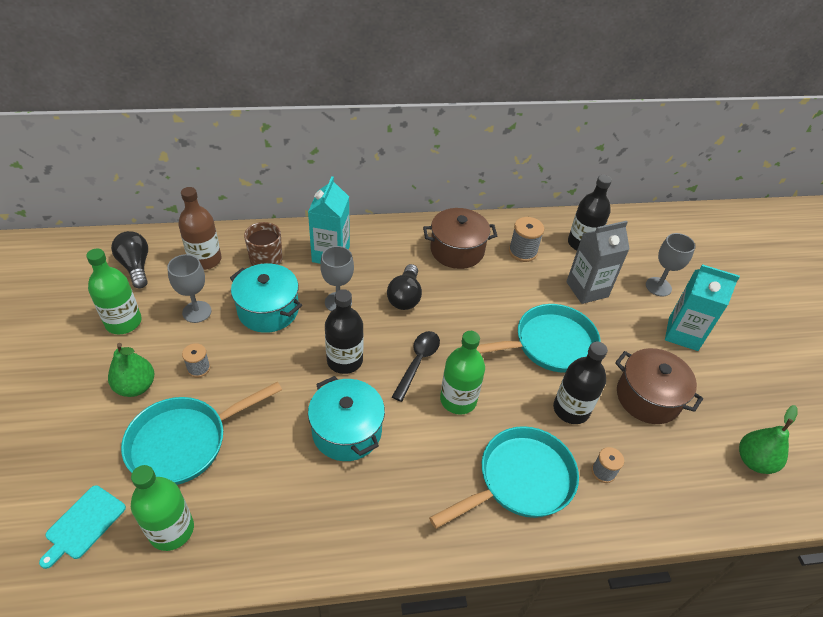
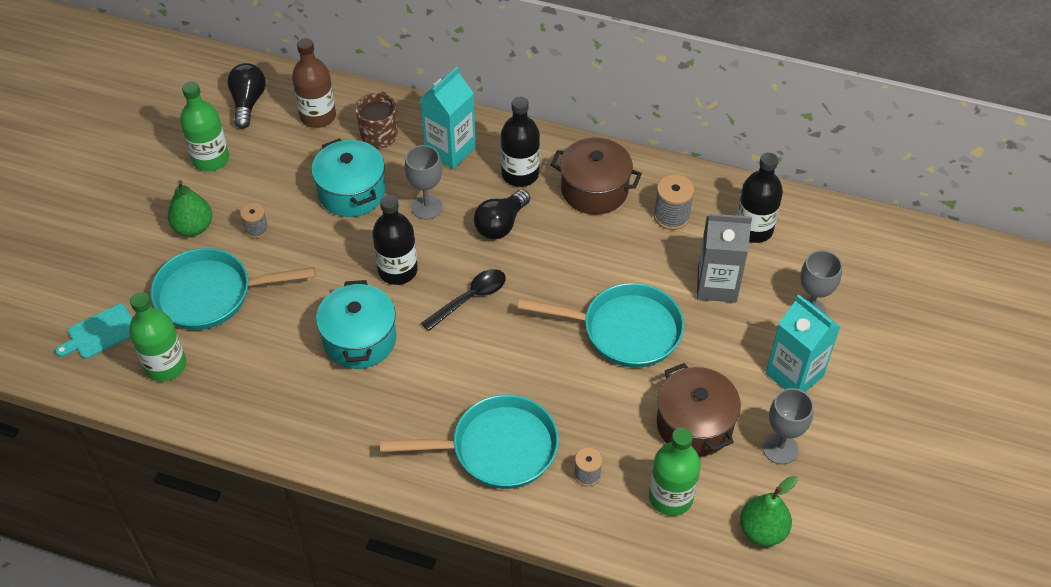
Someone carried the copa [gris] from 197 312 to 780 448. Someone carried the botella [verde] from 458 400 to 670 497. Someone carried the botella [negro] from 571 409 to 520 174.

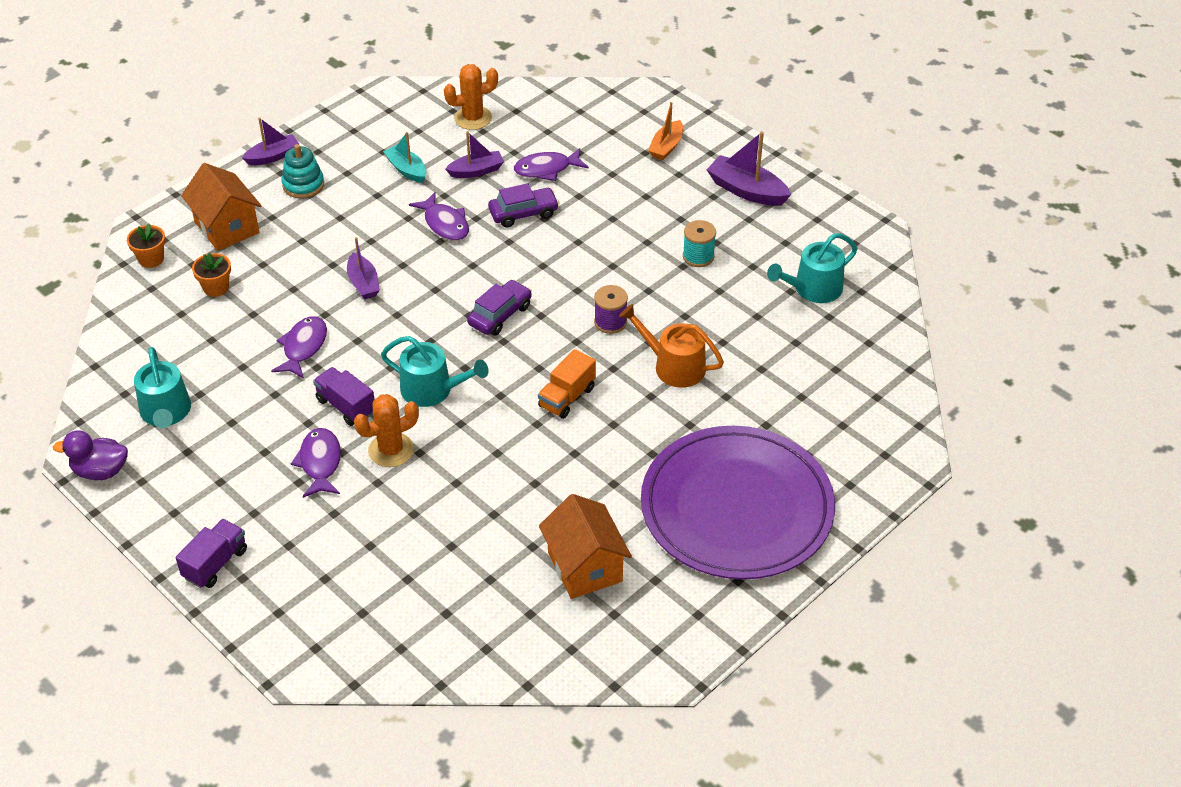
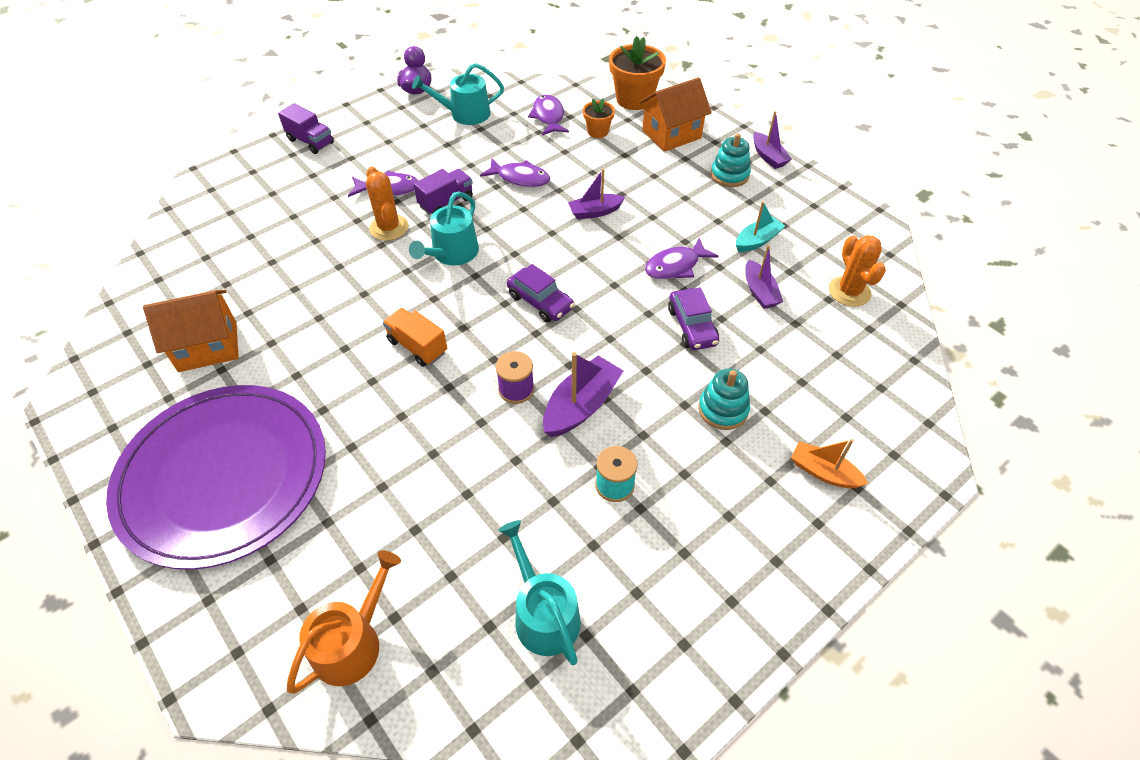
Someone put down the juguete apilable [turquesa] at 723 409. Someone carried the pez [morado] from 546 169 to 548 117. Someone carried the regadera [naranja] from 673 366 to 352 643. Someone carried the barco [morado] from 746 190 to 581 405. Someone scaled the maceta [naranja] at 151 259 by 1.82.

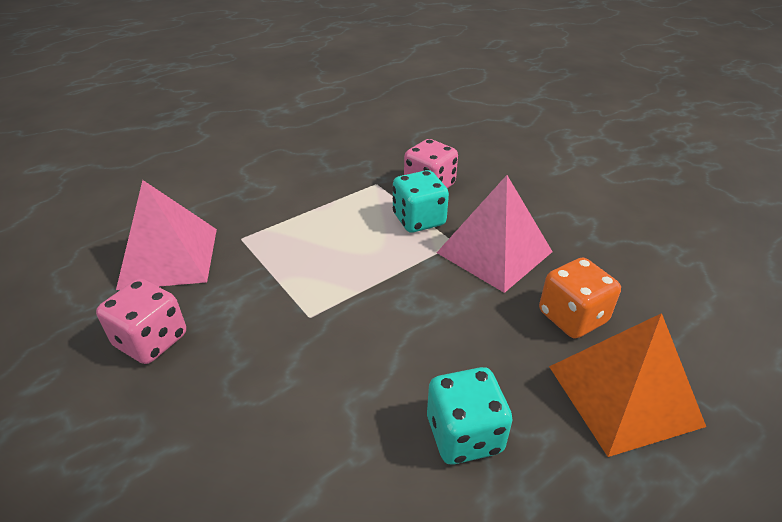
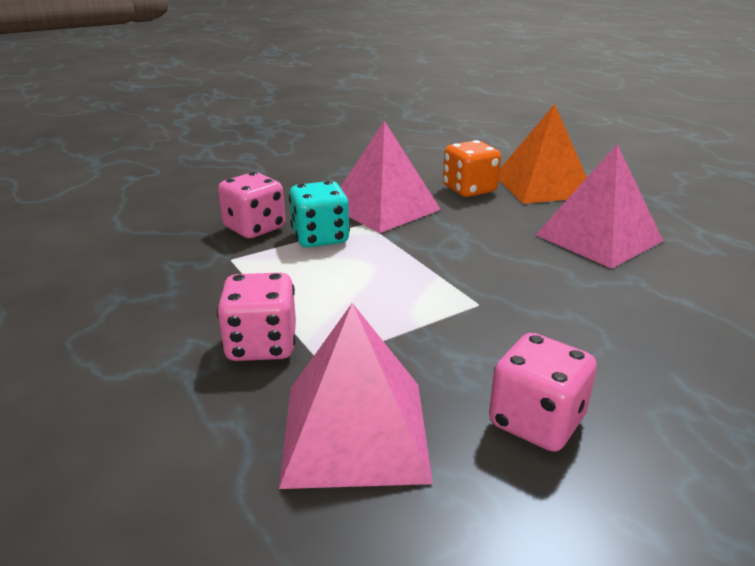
Someone put down the dado [rosa] at 261 345. Someone swapped the dado [turquesa] at 464 435 for the pirámide [rosa] at 598 238.

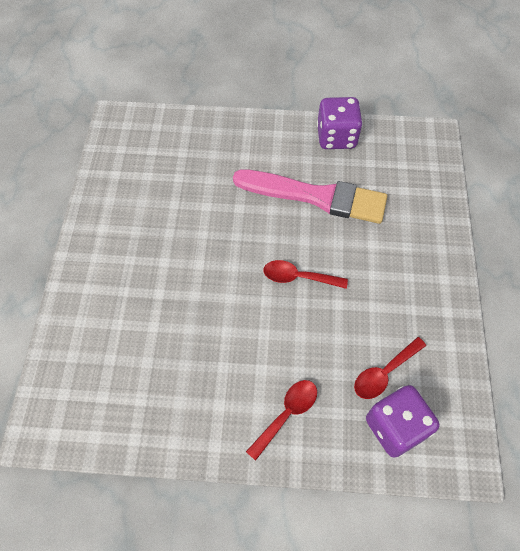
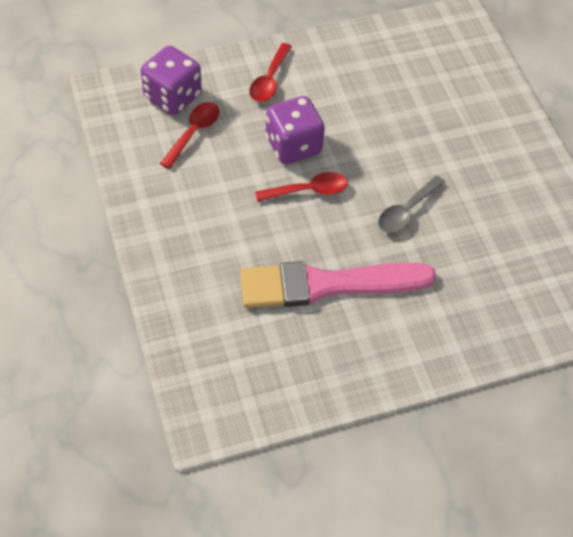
Someone put down the cuchara [gris] at 406 211. Someone carried the dado [morado] from 336 137 to 293 146.

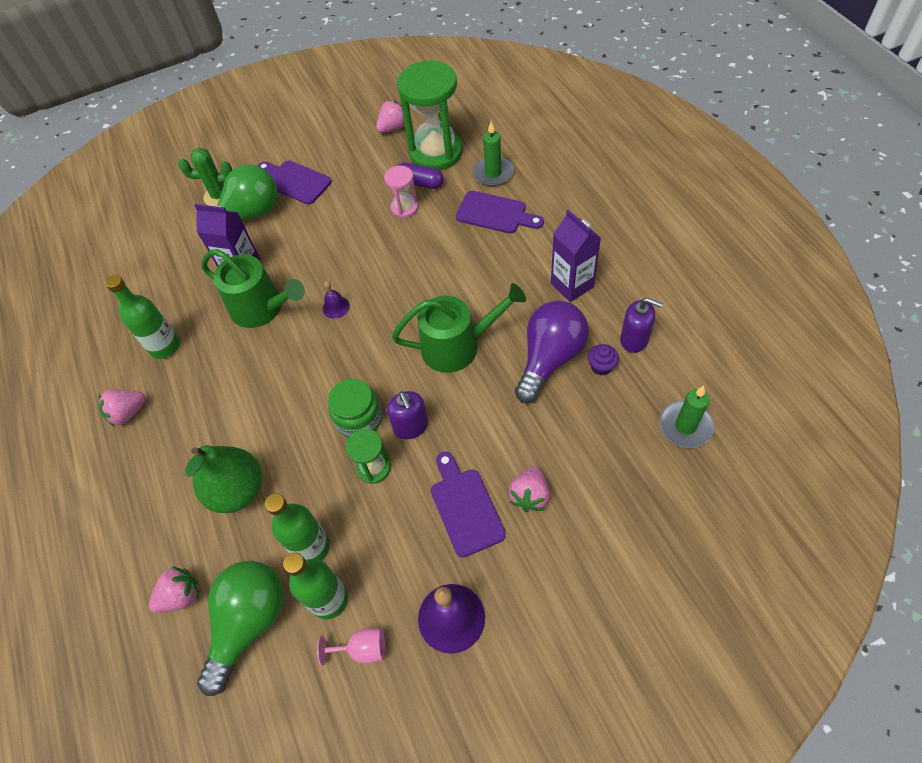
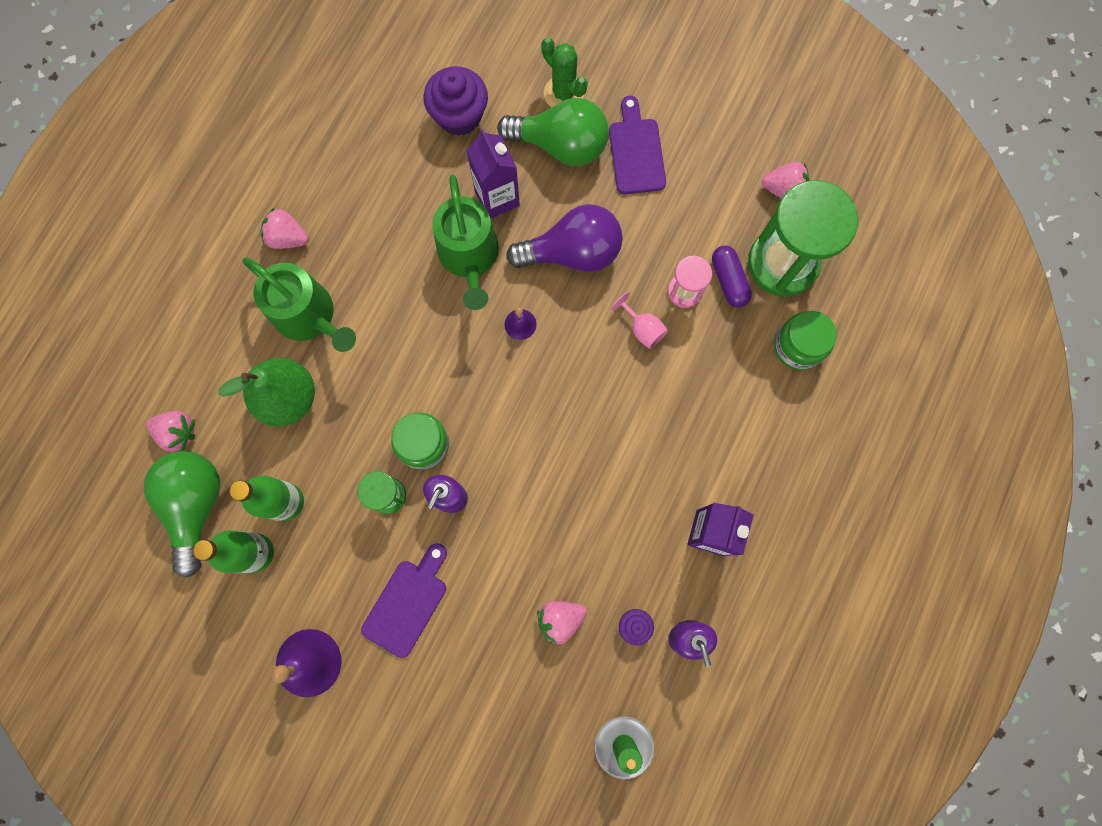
Someone took away the botella [verde] at 165 346. Someone took away the tabla de cortar [morado] at 495 213. Someone put down the magdalena [morado] at 459 116. Someone carried the copa [rosa] from 362 649 to 642 329. Someone carried the regadera [verde] from 457 346 to 309 316. Someone carried the fresa [rosa] from 530 495 to 560 619. Someone carried the bombilla [morado] from 550 358 to 572 253. Someone swapped the vela [verde] at 493 173 for the tarro [verde] at 798 346. Someone rotated the bombilla [verde] at 249 622 by 75 degrees counterclockwise.

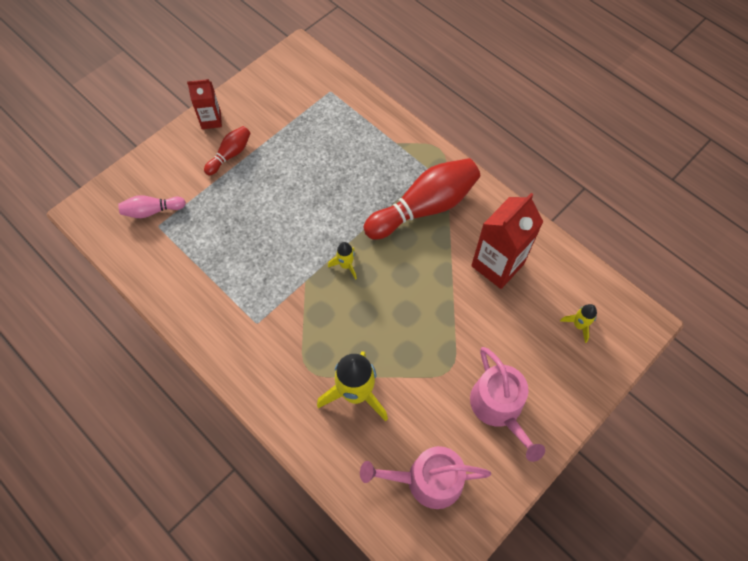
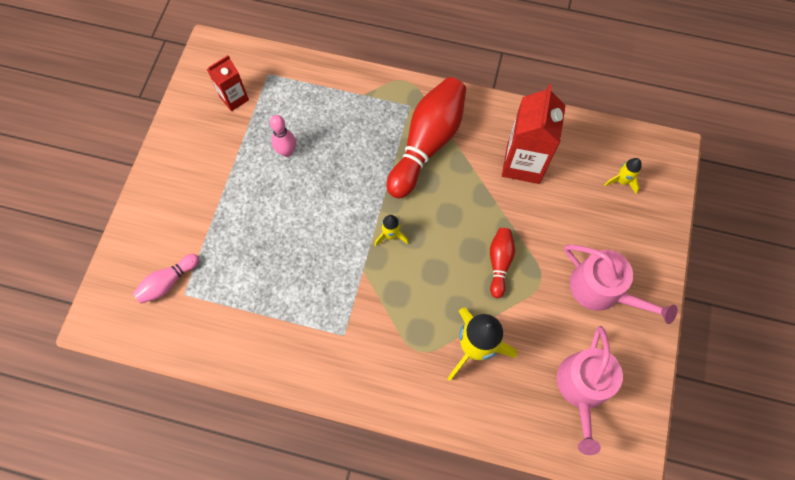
Someone put down the bolo [rosa] at 287 152. Someone carried the cartón de leche [rojo] from 211 120 to 234 98. Someone carried the bolo [rojo] from 230 155 to 499 263. Someone rotated the regadera [rosa] at 427 480 by 45 degrees counterclockwise.

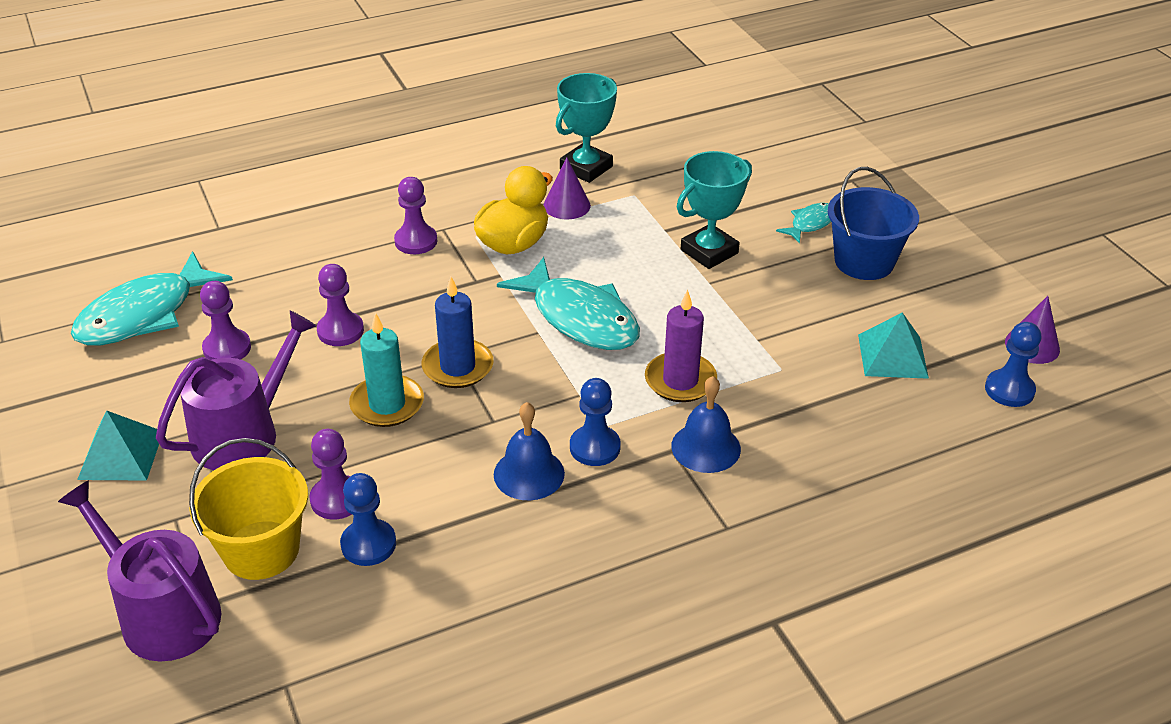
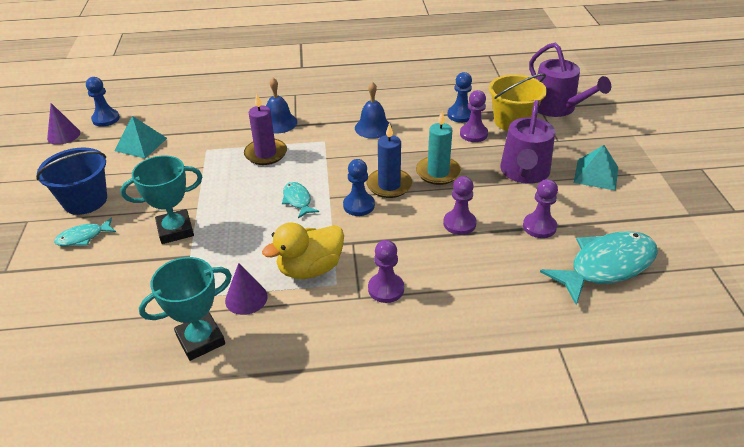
Someone carried the peón [azul] from 595 447 to 359 205. Someone rotated the regadera [morado] at 243 433 by 45 degrees counterclockwise. Someone scaled the pez [turquesa] at 580 318 by 0.49.

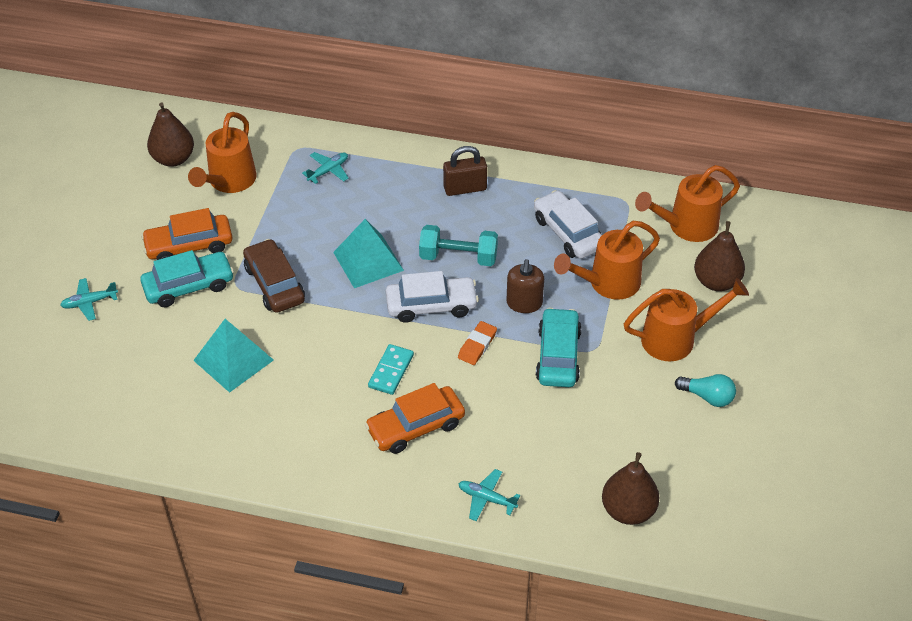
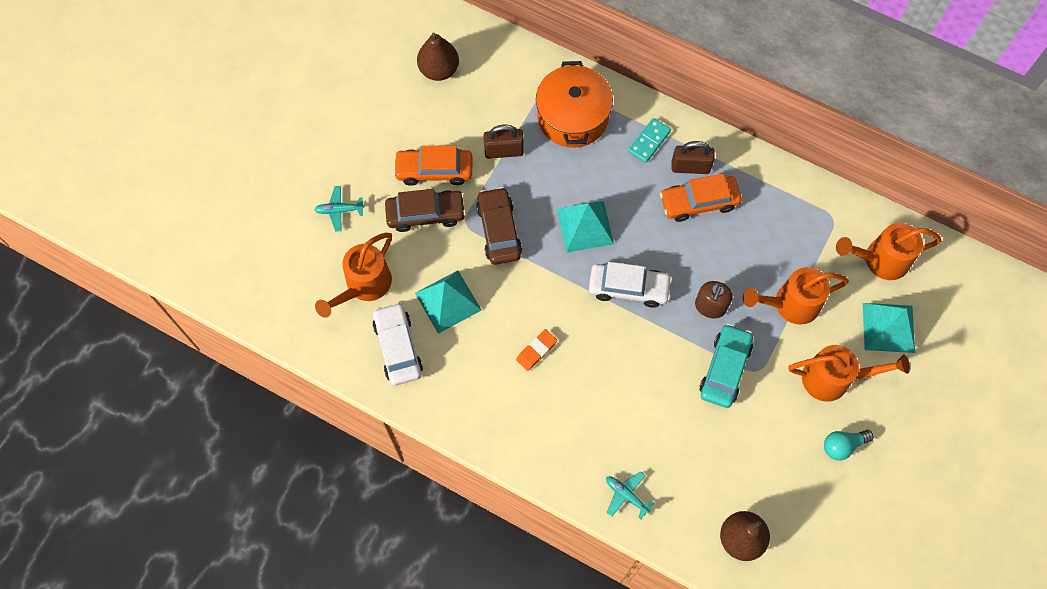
Someone took away the mancuerna [turquesa] at 458 257. Someone put down the candado [marrón] at 504 151. Someone carried the regadera [naranja] from 229 182 to 364 286. Someone carried the coche [naranja] from 415 427 to 699 202. Someone carried the ficha de dominó [turquesa] from 391 371 to 649 141. Someone carried the goma de borrar [naranja] from 477 345 to 536 351. Someone carried the coche [blanco] from 568 233 to 398 347. Someone swapped the avión [turquesa] at 328 171 for the olla [naranja] at 572 117. Someone swapped the pera [marrón] at 716 282 for the pirámide [turquesa] at 888 327. Someone repainted the coche [turquesa] at 189 286, which became the coche [marrón] at 425 214. Someone rotated the bombilla [turquesa] at 707 397 by 120 degrees clockwise.

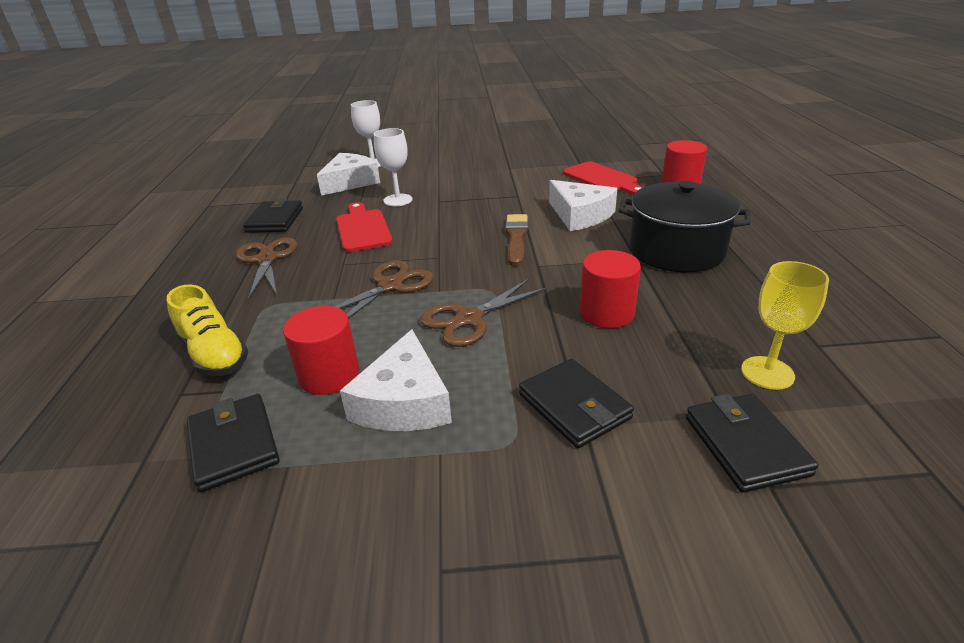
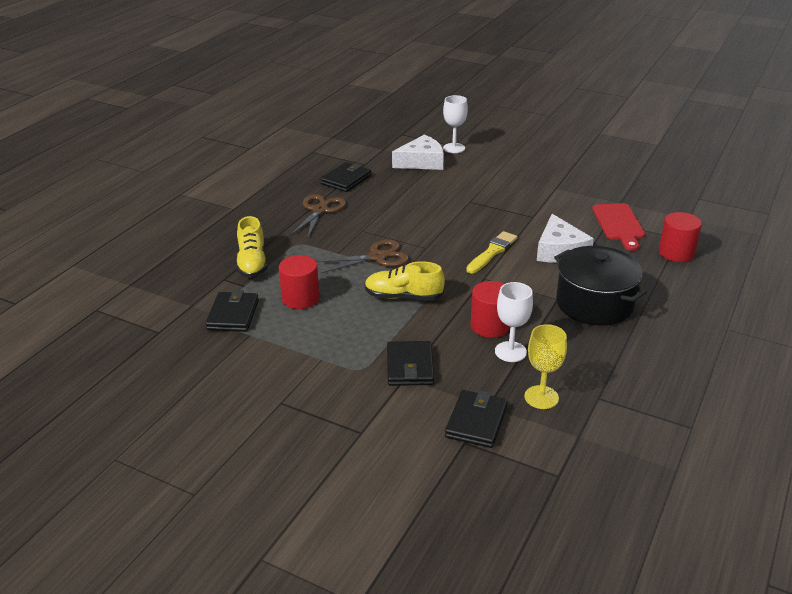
Someone took away the tabla de cortar [rojo] at 363 229. Someone took away the queso [blanco] at 404 402. Someone carried the copa [blanco] from 398 200 to 510 352. Someone swapped the tijeras [marrón] at 469 319 for the zapato [amarillo] at 403 297. Someone repainted the pincel [marrón] at 516 238, which became the pincel [amarillo] at 492 252.

